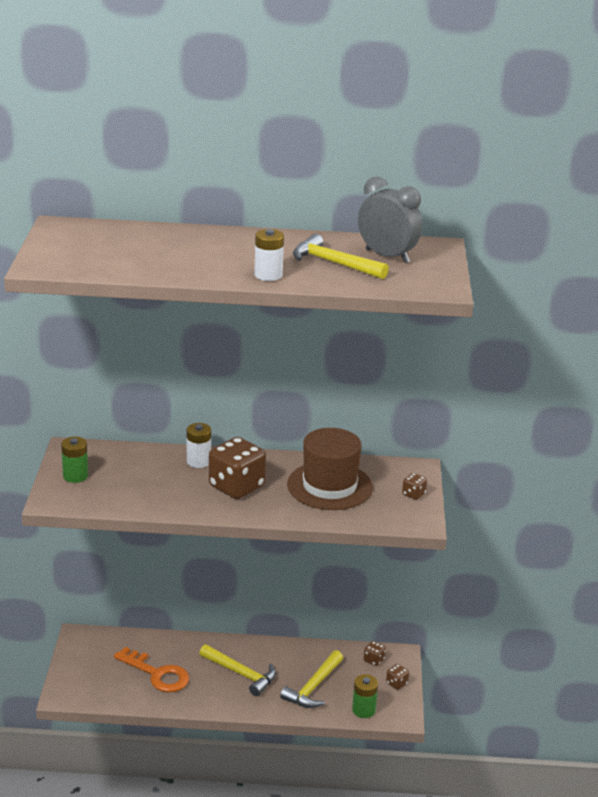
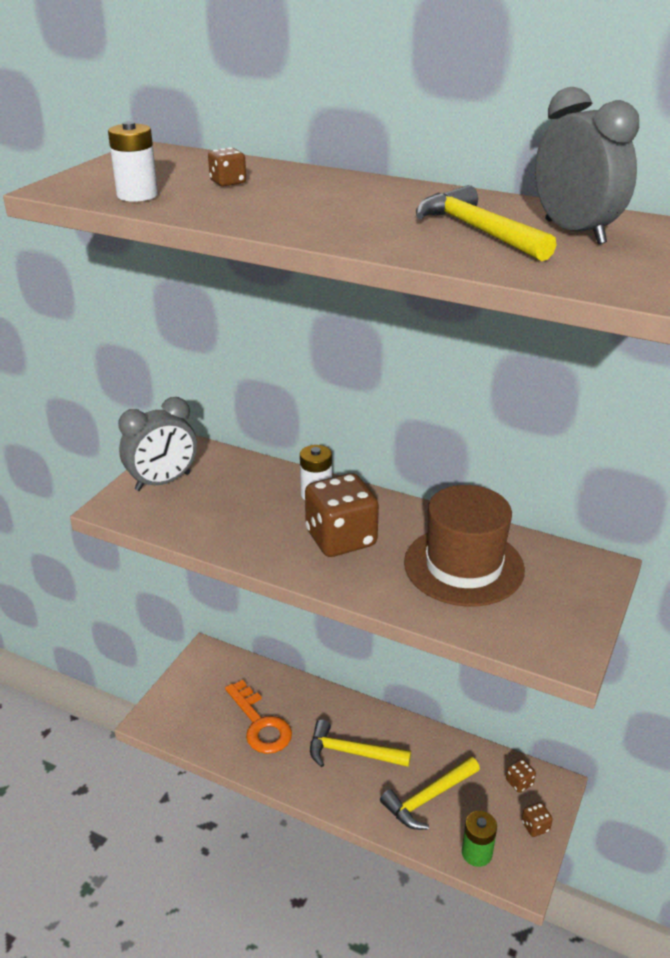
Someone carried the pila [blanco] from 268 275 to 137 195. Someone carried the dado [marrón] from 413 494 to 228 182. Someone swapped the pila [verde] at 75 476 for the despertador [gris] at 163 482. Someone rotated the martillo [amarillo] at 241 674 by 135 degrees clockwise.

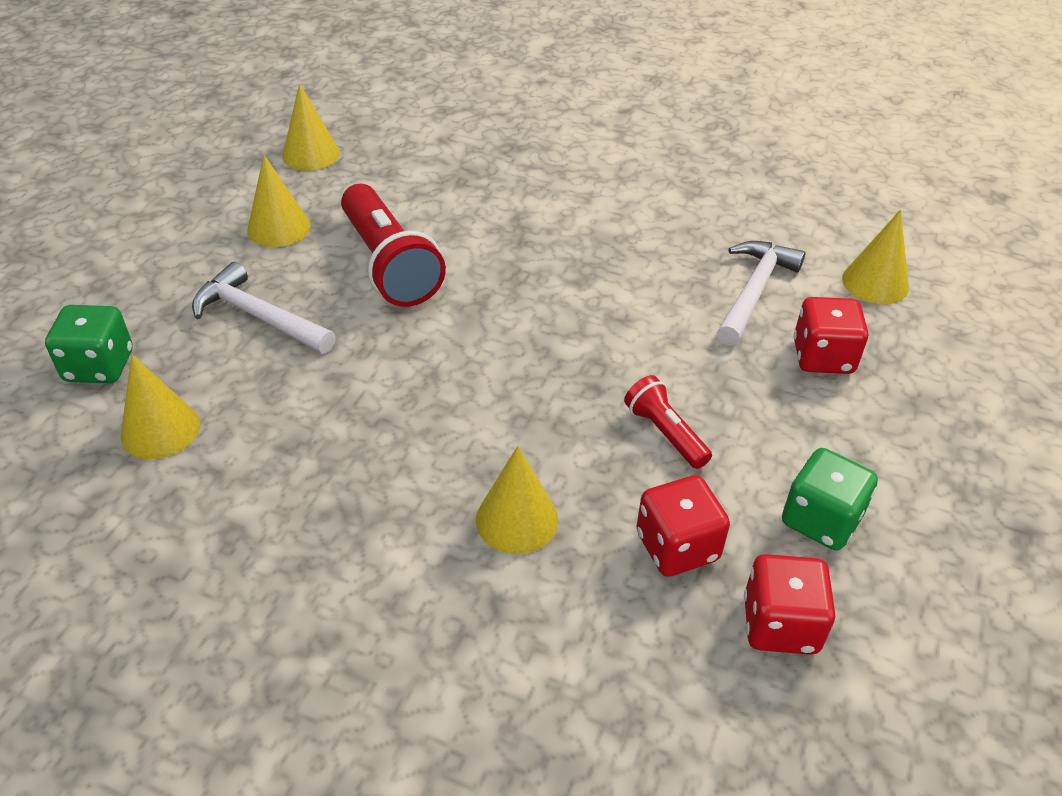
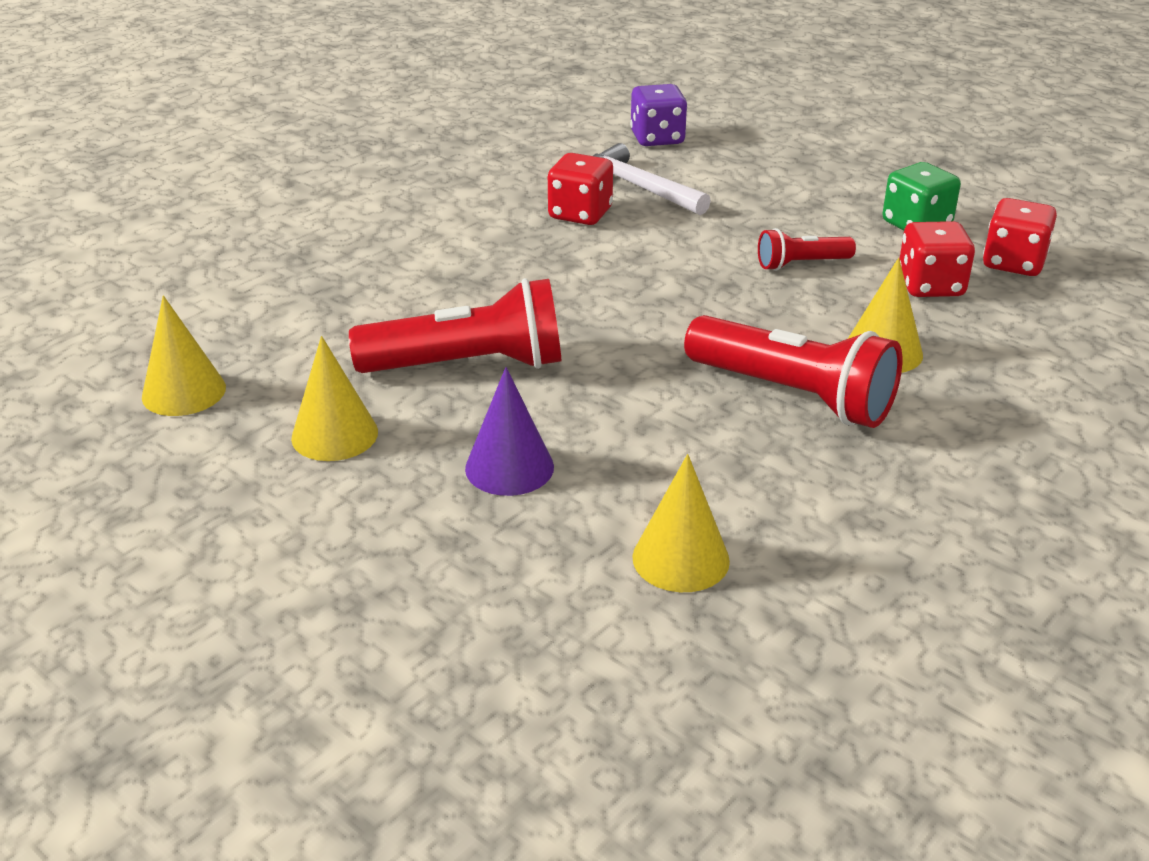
Someone took away the dado [verde] at 99 366. Someone put down the lámpara de mano [rojo] at 793 395. Someone carried the dado [rojo] from 823 357 to 580 214. Someone swapped the martillo [blanco] at 258 317 for the cono [morado] at 509 467. Someone swapped the cono [amarillo] at 875 283 for the dado [morado] at 657 138.

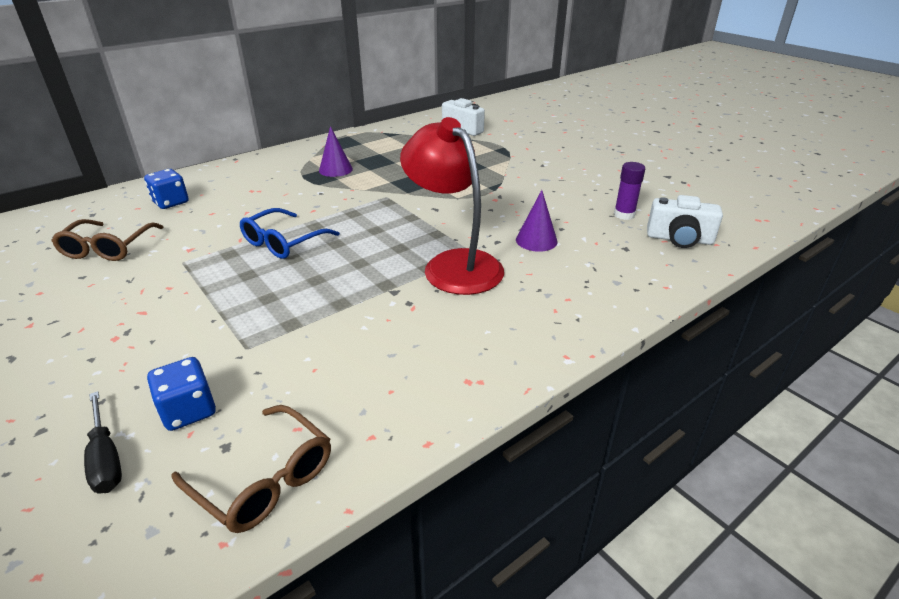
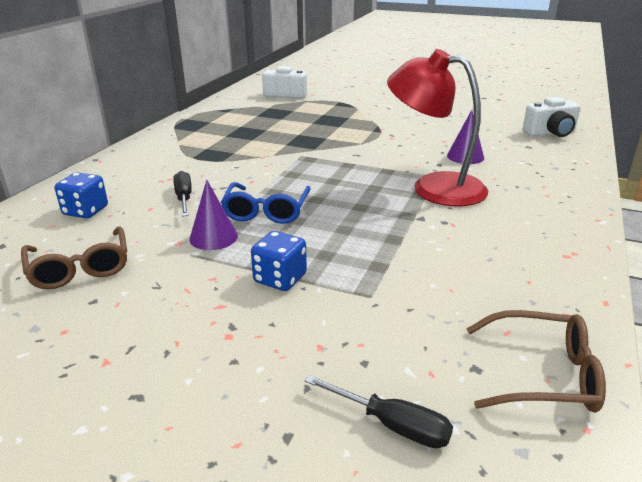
Someone took away the barra de pegamento [morado] at 624 215. Someone put down the destornillador [negro] at 184 198. Someone carried the dado [azul] from 188 411 to 280 278. Someone carried the cono [morado] from 335 169 to 213 237.

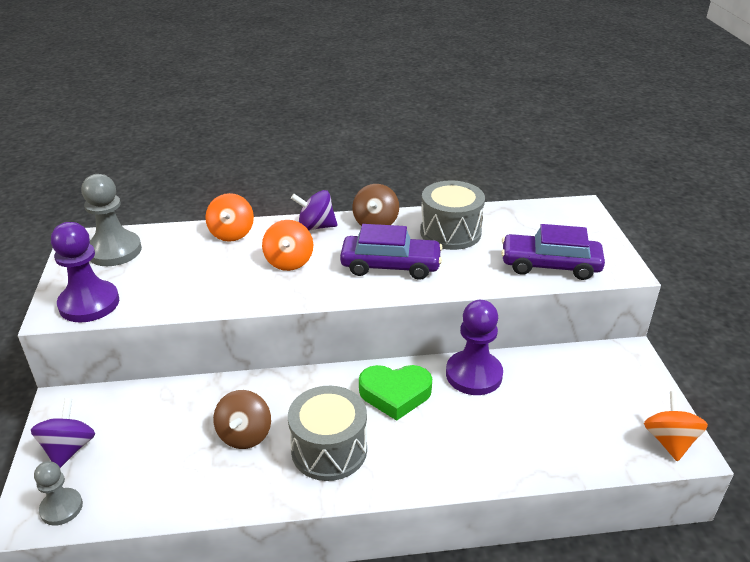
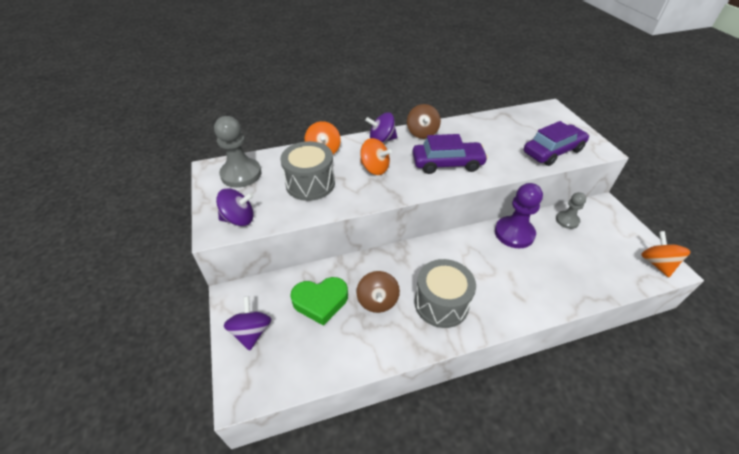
Someone carried the peón [gris] from 61 508 to 567 220. Someone carried the corazón [verde] from 395 394 to 320 301. Someone carried the tambor [gris] from 450 232 to 310 184. Someone swapped the peón [morado] at 89 303 for the peonza [morado] at 239 219. Someone rotated the peonza [naranja] at 289 262 by 45 degrees counterclockwise. Someone rotated the coche [morado] at 550 265 by 150 degrees clockwise.

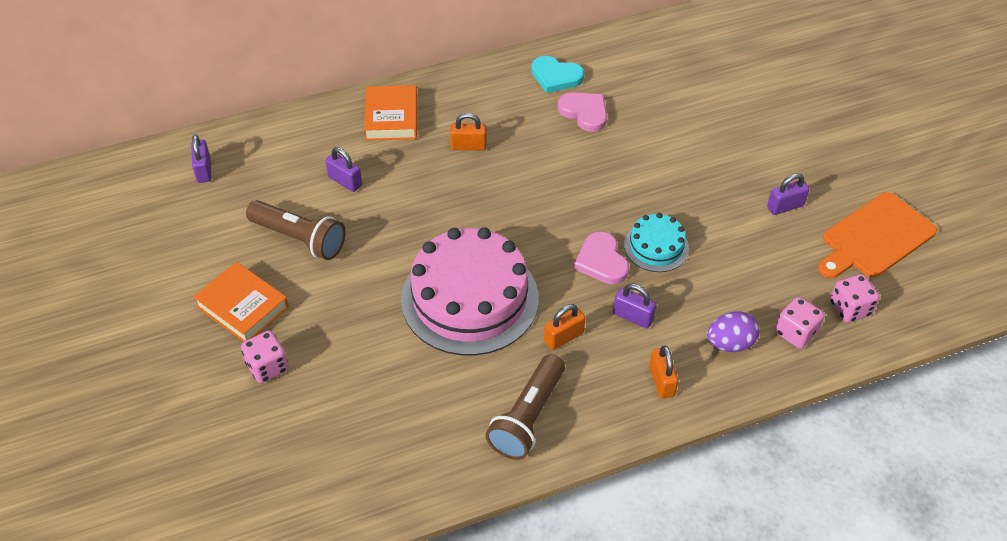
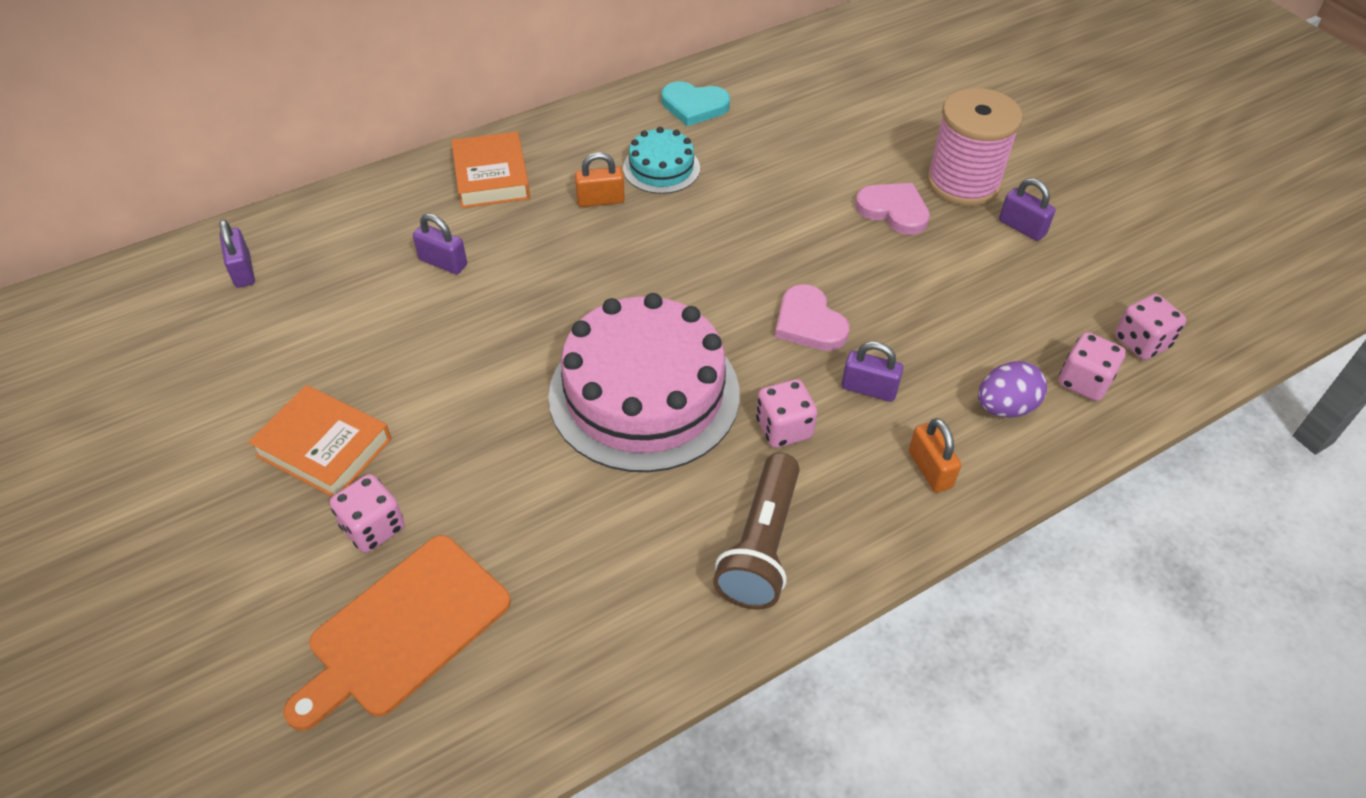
Someone took away the lámpara de mano [marrón] at 299 239. Someone put down the carrete [rosa] at 963 182. Someone carried the corazón [rosa] from 584 112 to 893 210. Someone carried the tarta [turquesa] from 656 247 to 661 168. Someone carried the tabla de cortar [naranja] from 875 237 to 404 629. Someone swapped the candado [naranja] at 563 337 for the dado [rosa] at 783 428. Someone rotated the candado [morado] at 785 206 by 75 degrees clockwise.

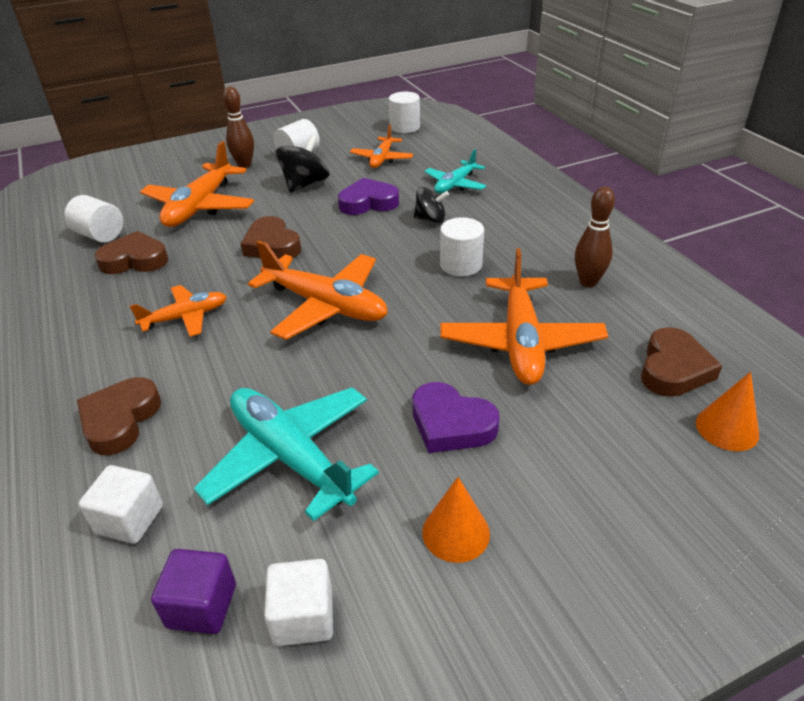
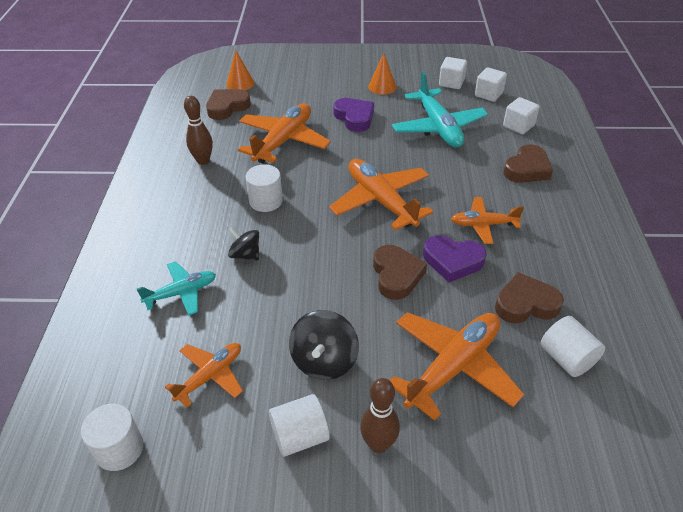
Someone carried the corazón [morado] from 368 203 to 452 261. Someone repainted the cubo [morado] at 202 606, which became the cubo [blanco] at 488 94. Someone rotated the corazón [marrón] at 135 260 by 150 degrees clockwise. Someone rotated the peonza [negro] at 305 184 by 45 degrees counterclockwise.

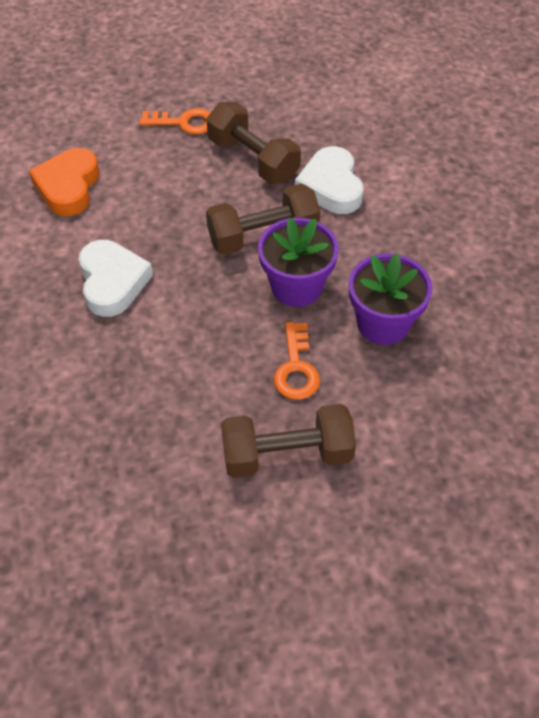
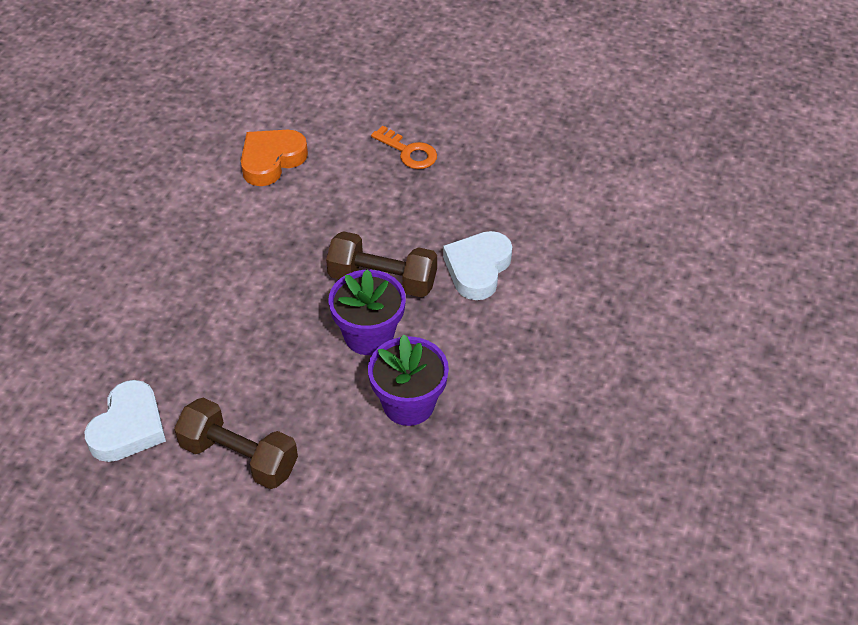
Someone took away the mancuerna [marrón] at 253 159. Someone took away the llave [naranja] at 296 368. Someone carried the corazón [blanco] from 112 282 to 128 427.

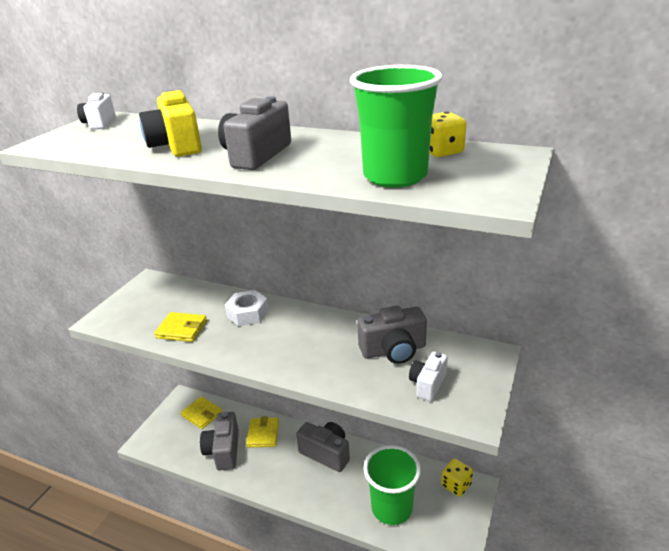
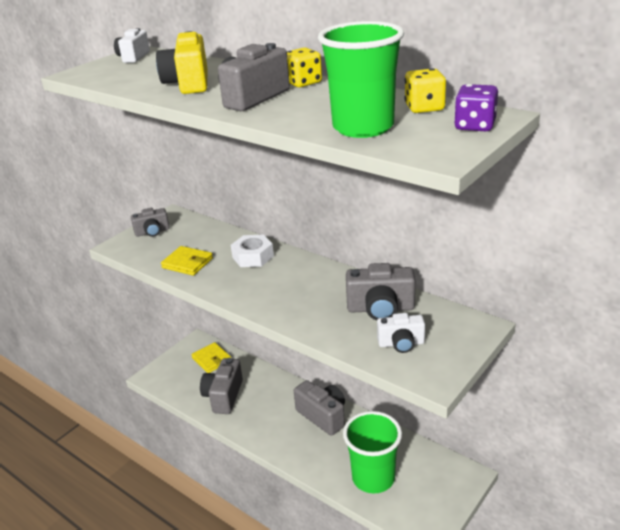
Someone took away the cartera [amarillo] at 263 434. Someone put down the cámara [gris] at 152 232. Someone put down the dado [morado] at 475 126. Someone carried the dado [amarillo] from 456 485 to 303 83. Someone rotated the cámara [blanco] at 428 384 by 135 degrees counterclockwise.

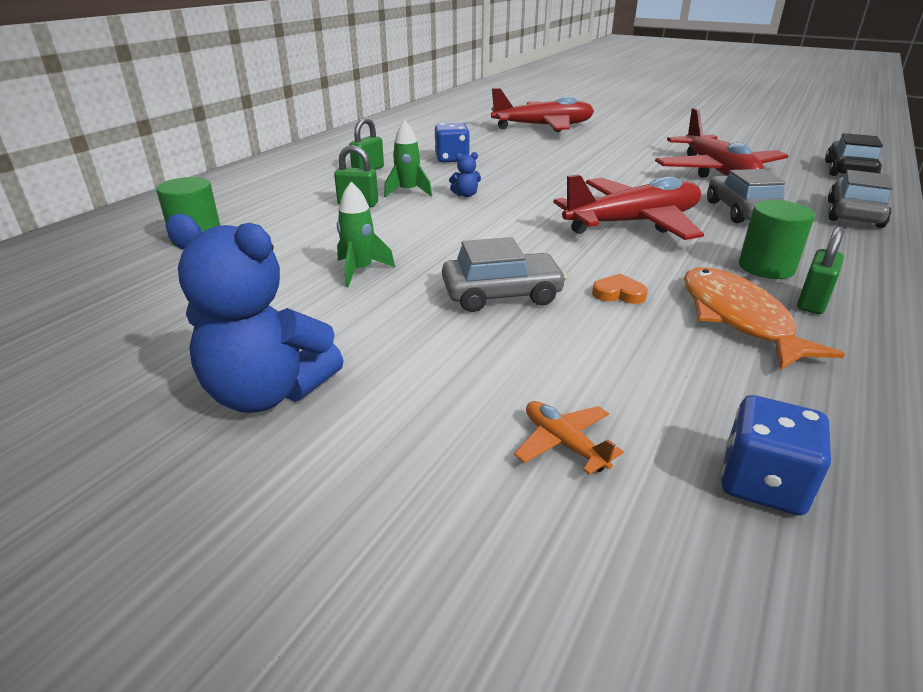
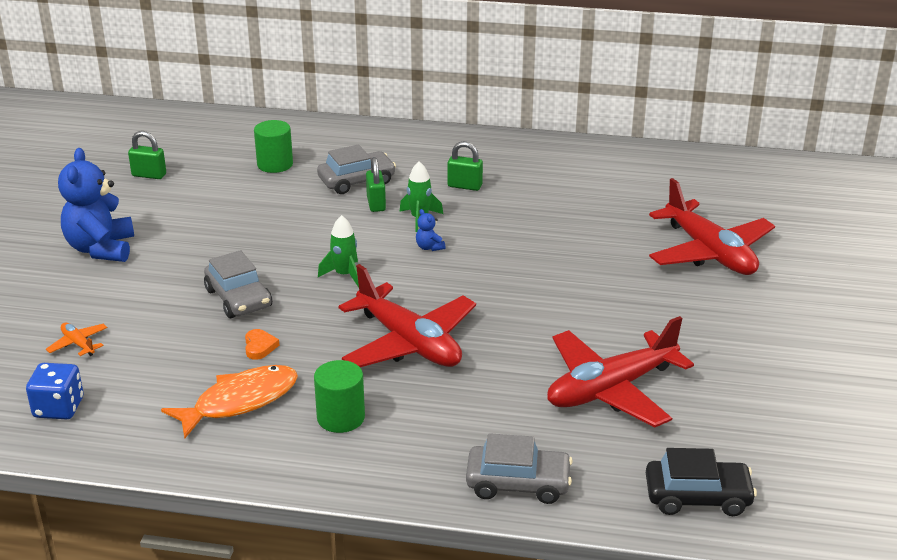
Someone took away the dado [azul] at 452 159. Someone carried the cohete [verde] from 360 271 to 344 275. Someone carried the coche [gris] from 742 211 to 357 181. Someone carried the candado [verde] from 812 302 to 149 175. Someone rotated the avión [naranja] at 564 443 by 75 degrees counterclockwise.

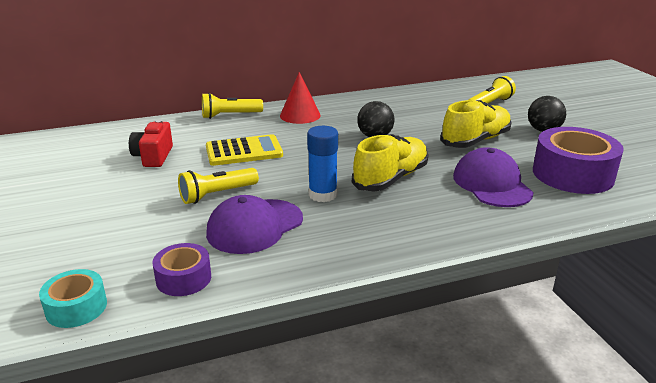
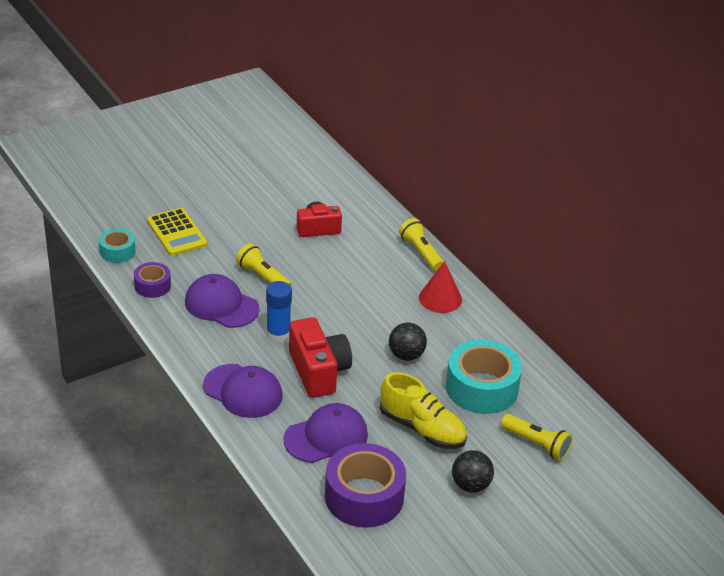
Someone put down the gorra [morado] at 243 391. Someone put down the cinta adhesiva [turquesa] at 481 388. Someone carried the calculadora [amarillo] from 244 151 to 176 233. Someone swapped the zapato [amarillo] at 391 178 for the cámara [rojo] at 318 371.

